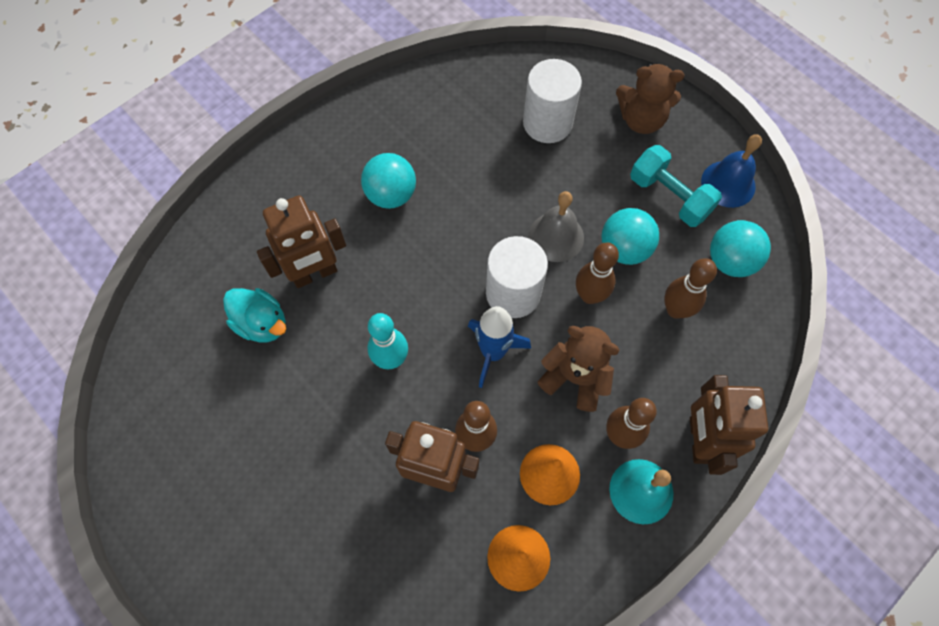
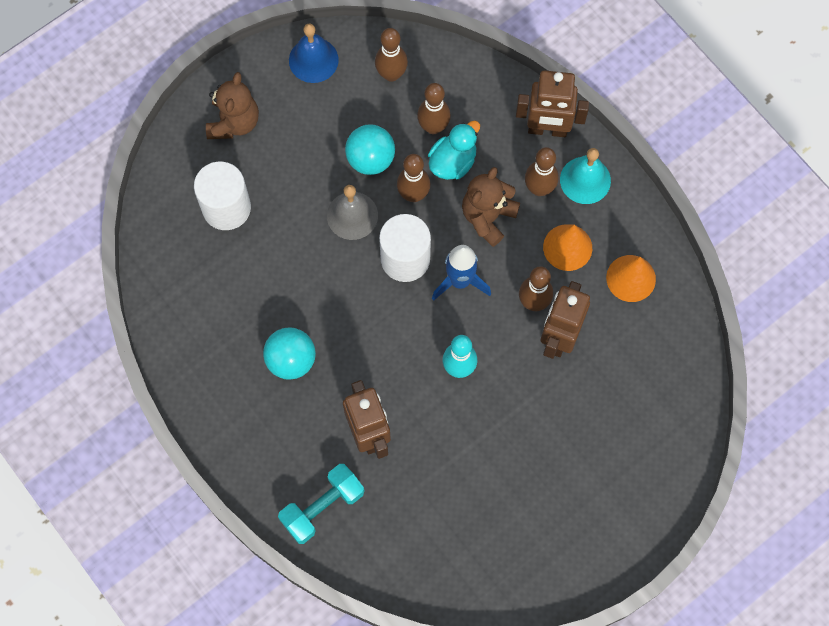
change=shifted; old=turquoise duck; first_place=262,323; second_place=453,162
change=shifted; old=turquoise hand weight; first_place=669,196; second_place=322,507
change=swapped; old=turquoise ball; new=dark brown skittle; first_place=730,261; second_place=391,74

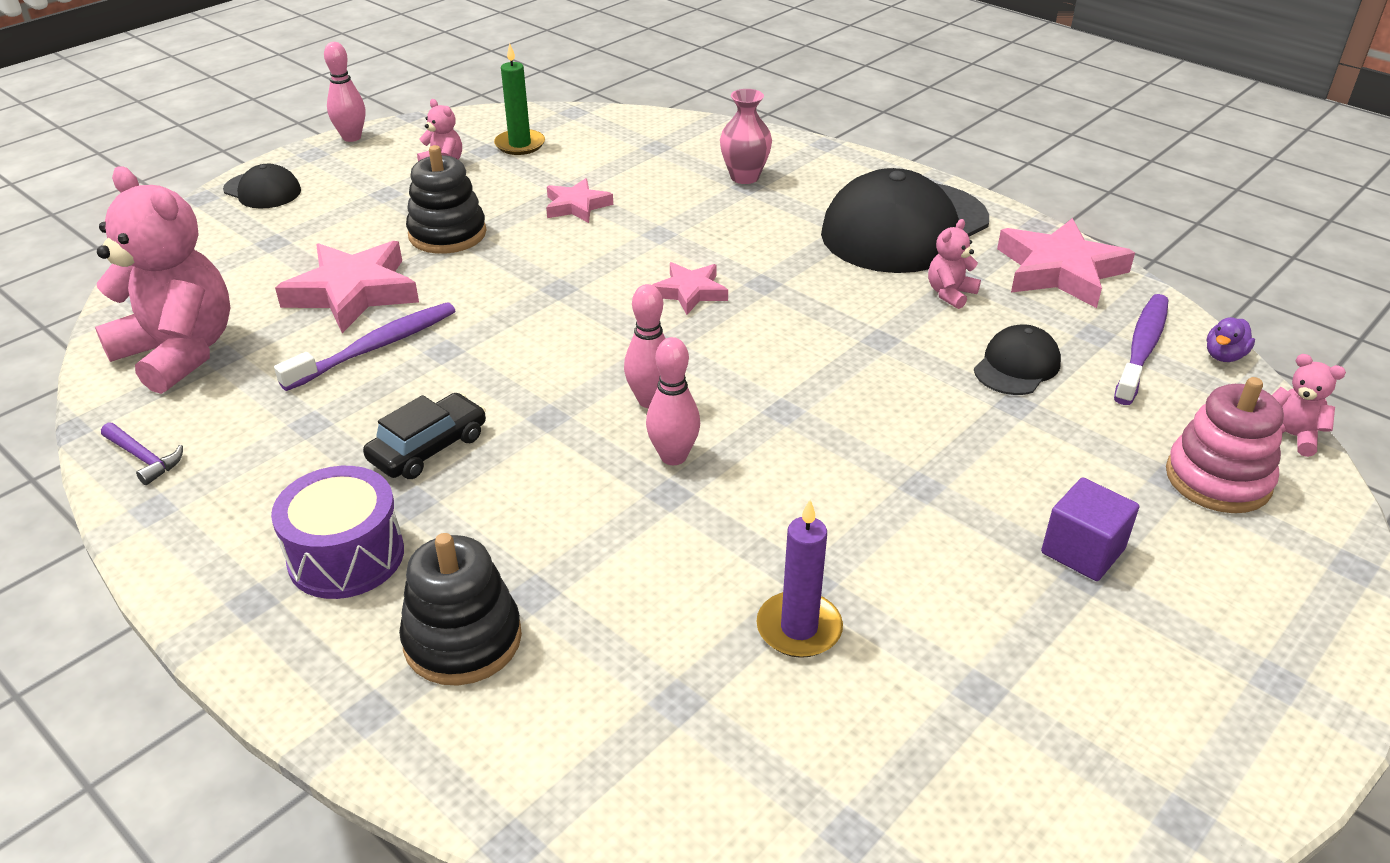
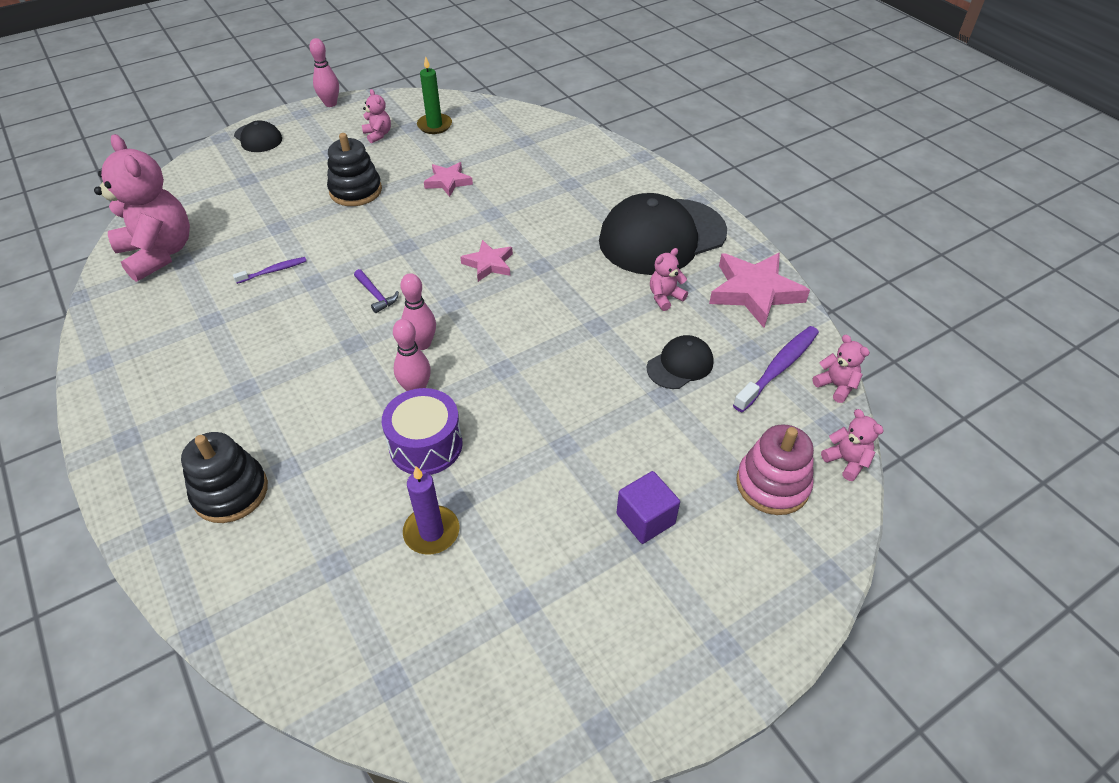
change=shifted; old=royal purple hammer; first_place=144,458; second_place=376,295
change=shifted; old=royal purple drum; first_place=346,556; second_place=426,445
change=scaled; old=royal purple tooth brush; first_place=375,347; second_place=273,271; factor=0.56
change=gone; old=pink star shape; first_place=353,292
change=gone; old=ebony toy car; first_place=428,448
change=gone; old=pink flower vase; first_place=744,177
change=swapped; old=royal purple duck; new=pink teddy; first_place=1224,356; second_place=836,386

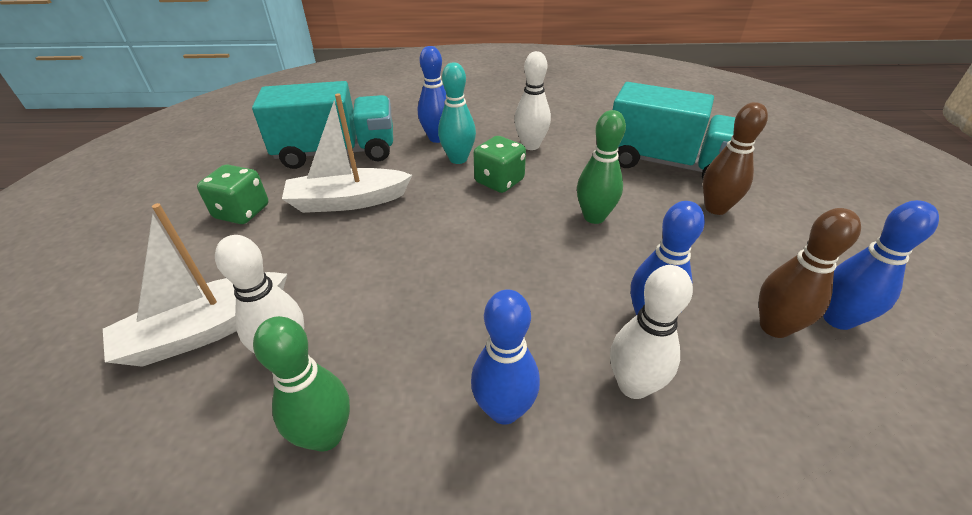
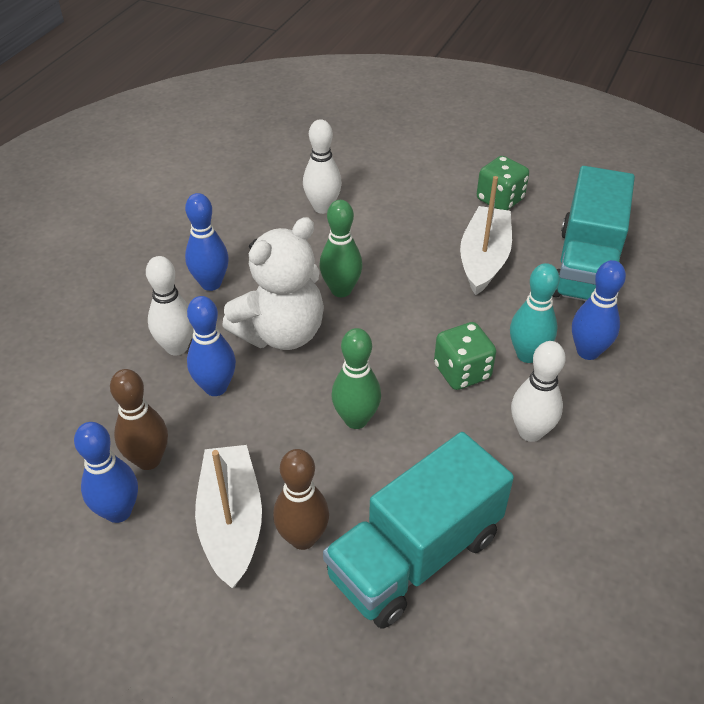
change=shifted; old=white boat; first_place=206,330; second_place=231,522
change=shifted; old=green skittle; first_place=326,435; second_place=341,290
change=new; new=white teddy; second_place=281,333

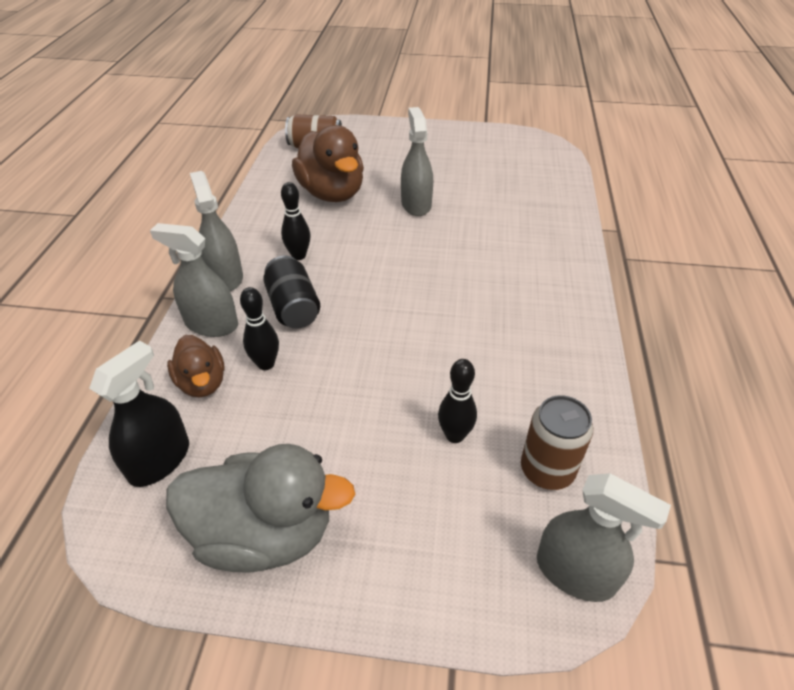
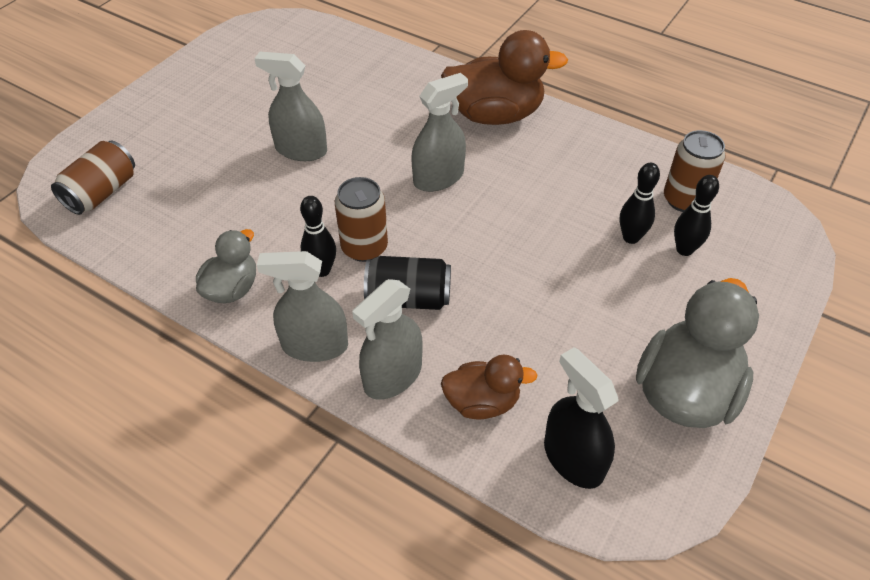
change=shifted; old=ebony skittle; first_place=266,364; second_place=684,249
change=shifted; old=dark brown duck; first_place=332,193; second_place=495,115
change=shifted; old=ash-grey sprayer; first_place=575,572; second_place=438,178
change=new; new=ash-grey duck; second_place=232,289
change=new; new=dark brown can; second_place=364,247

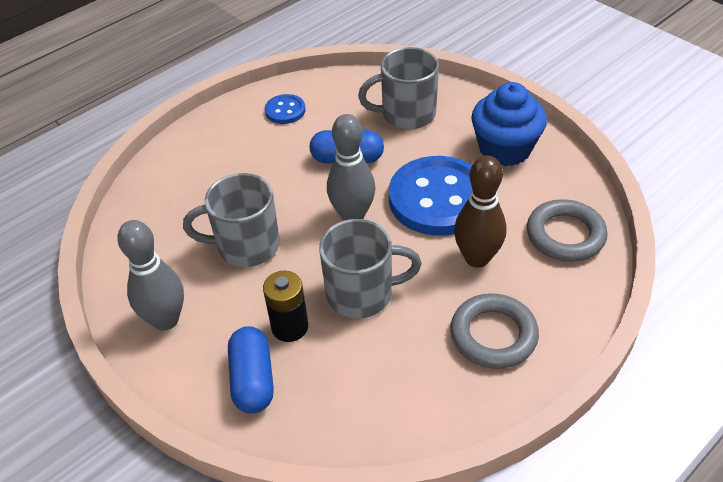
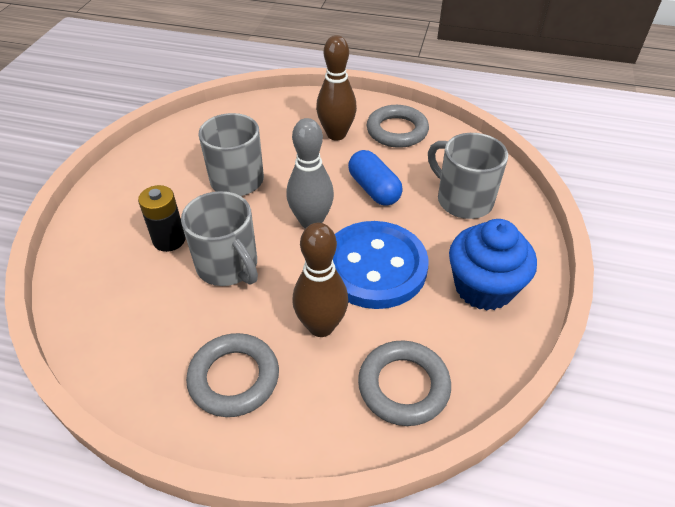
change=gone; old=ash-grey skittle; first_place=166,320
change=gone; old=cobalt capsule; first_place=253,380
change=swapped; old=cobalt shirt button; new=ash-grey hoop; first_place=285,110; second_place=397,131
change=new; new=dark brown skittle; second_place=336,134

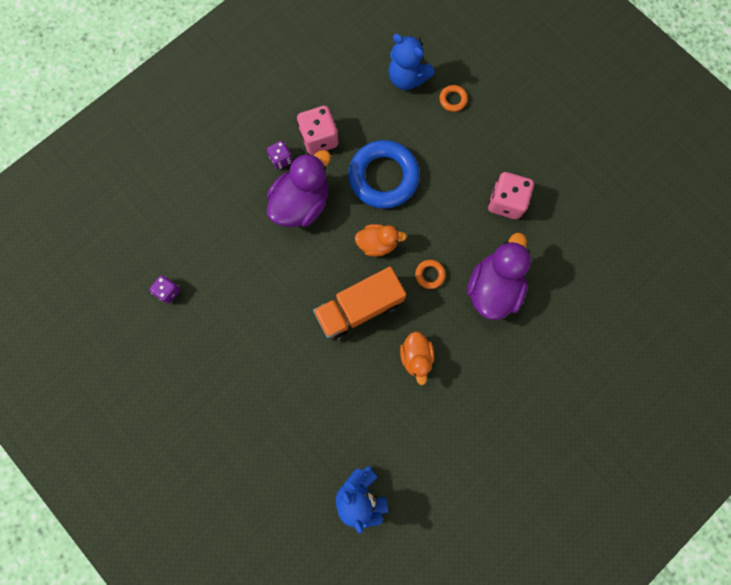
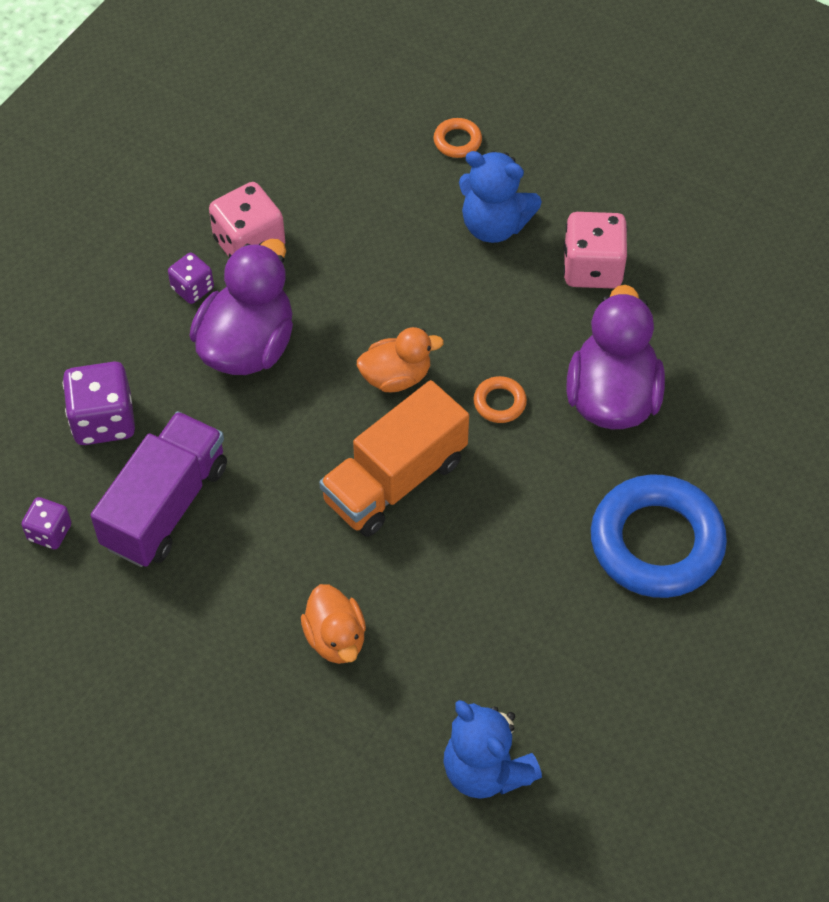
change=shifted; old=cobalt hoop; first_place=383,177; second_place=656,542
change=shifted; old=cobalt teddy; first_place=407,78; second_place=494,225
change=shifted; old=orange-coloured duck; first_place=416,357; second_place=336,638
change=new; new=royal purple game die; second_place=103,420
change=new; new=royal purple truck; second_place=165,506

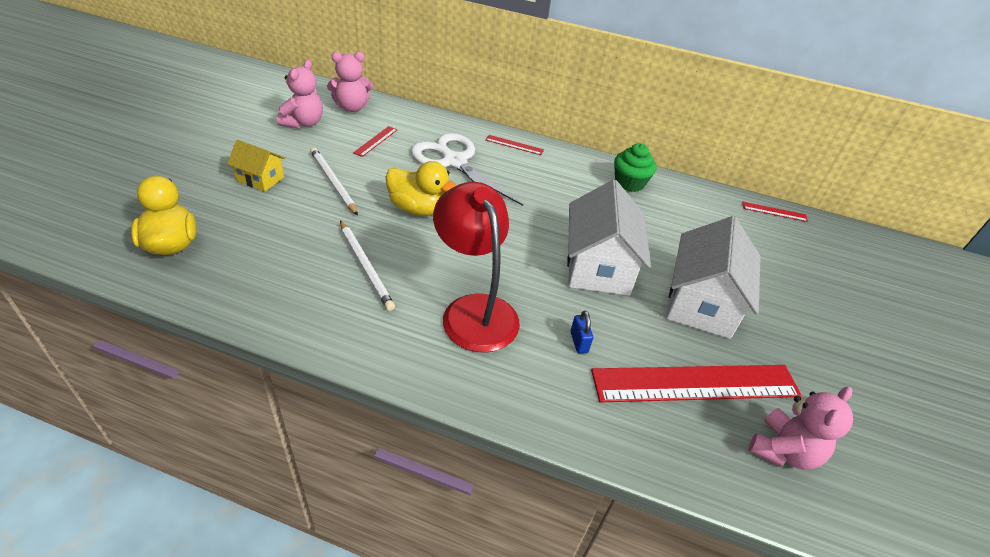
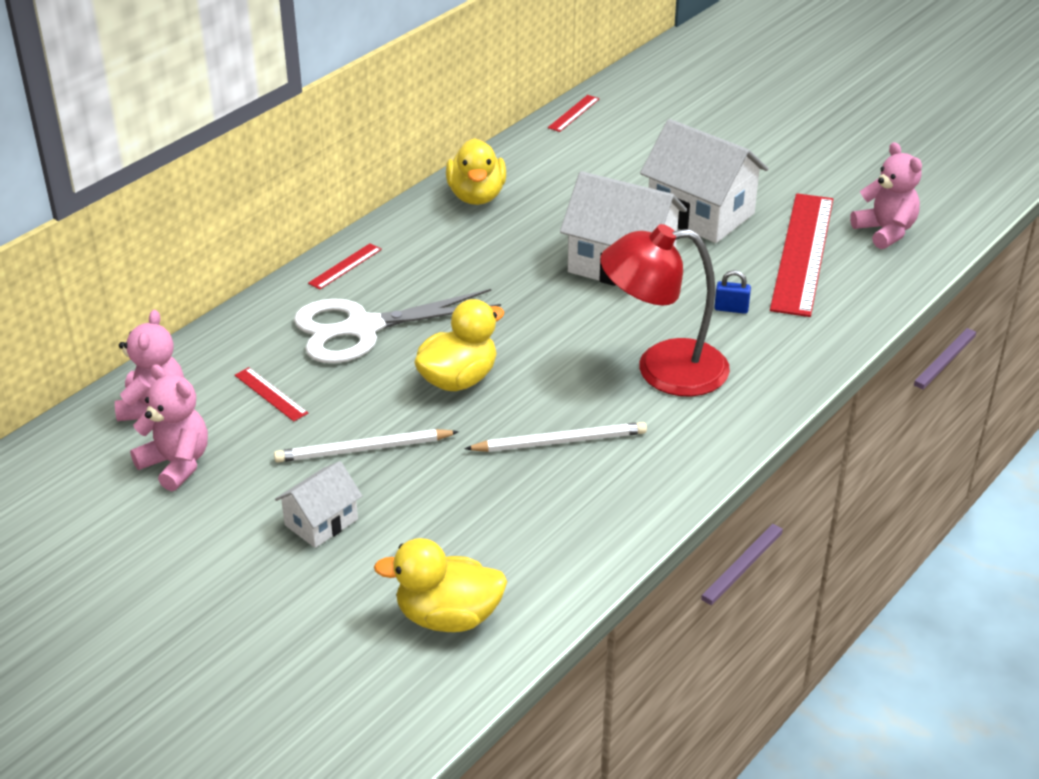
change=repainted; old=golden cottage; new=white cottage; first_place=260,179; second_place=321,522
change=swapped; old=green fairy cake; new=golden duck; first_place=629,183; second_place=476,196

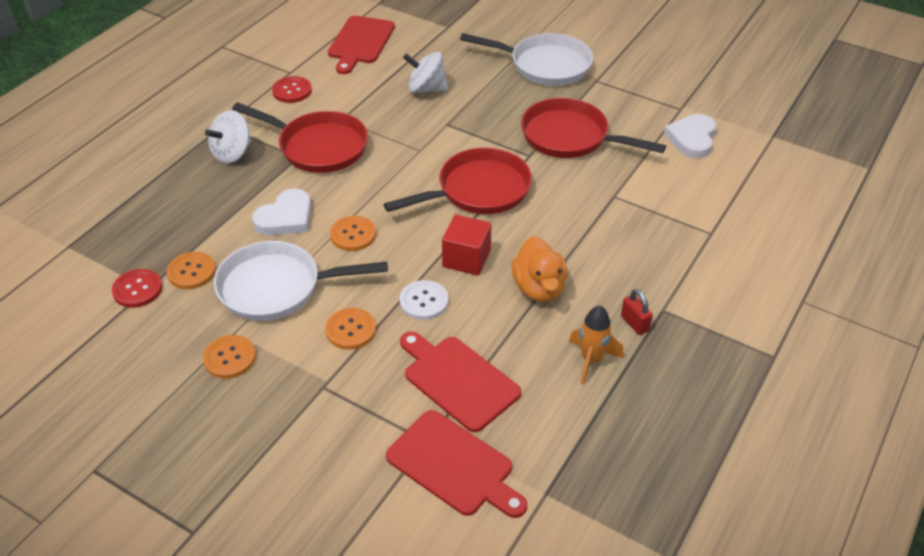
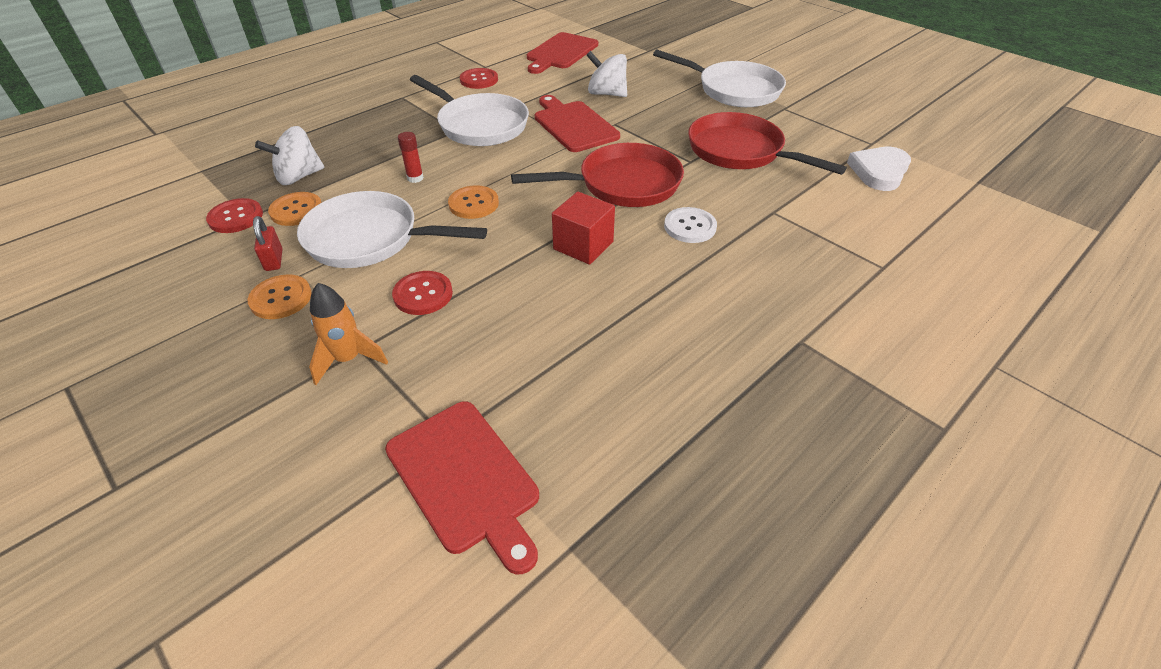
change=shifted; old=white toy top; first_place=232,153; second_place=299,177
change=repainted; old=scarlet frying pan; new=white frying pan; first_place=318,147; second_place=479,125
change=swapped; old=white heart; new=scarlet glue; first_place=285,217; second_place=415,178
change=repainted; old=orange-coloured shirt button; new=scarlet shirt button; first_place=351,330; second_place=423,294
change=shifted; old=white shirt button; first_place=424,301; second_place=690,227
change=shifted; old=scarlet bread board; first_place=458,380; second_place=573,125
change=gone; old=orange-coloured duck; first_place=539,288
change=shifted; old=orange-coloured toy rocket; first_place=591,360; second_place=348,359
change=shifted; old=scarlet padlock; first_place=634,323; second_place=274,260

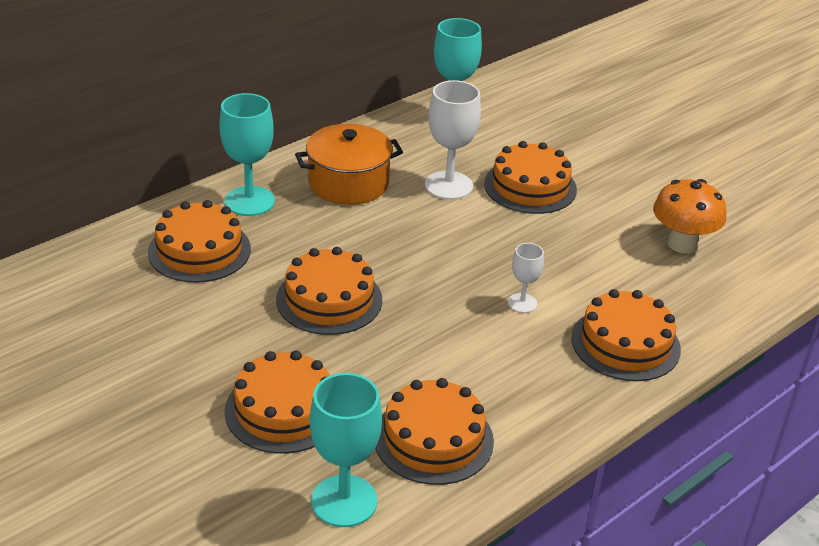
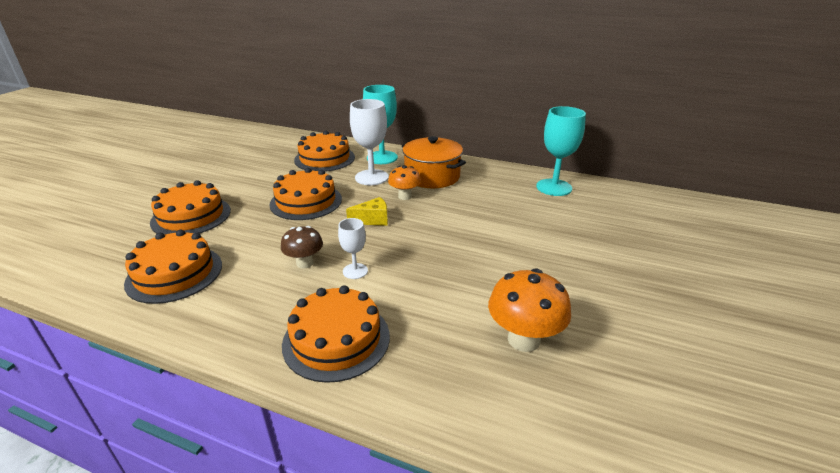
change=gone; old=turquoise chalice; first_place=344,501
change=shifted; old=white chalice; first_place=448,185; second_place=371,177
change=gone; old=orange-coloured layer cake; first_place=530,186
change=new; new=dark brown fungus; second_place=305,263
change=new; new=golden piece of cheese; second_place=373,220
change=new; new=orange-coloured fungus; second_place=405,196

